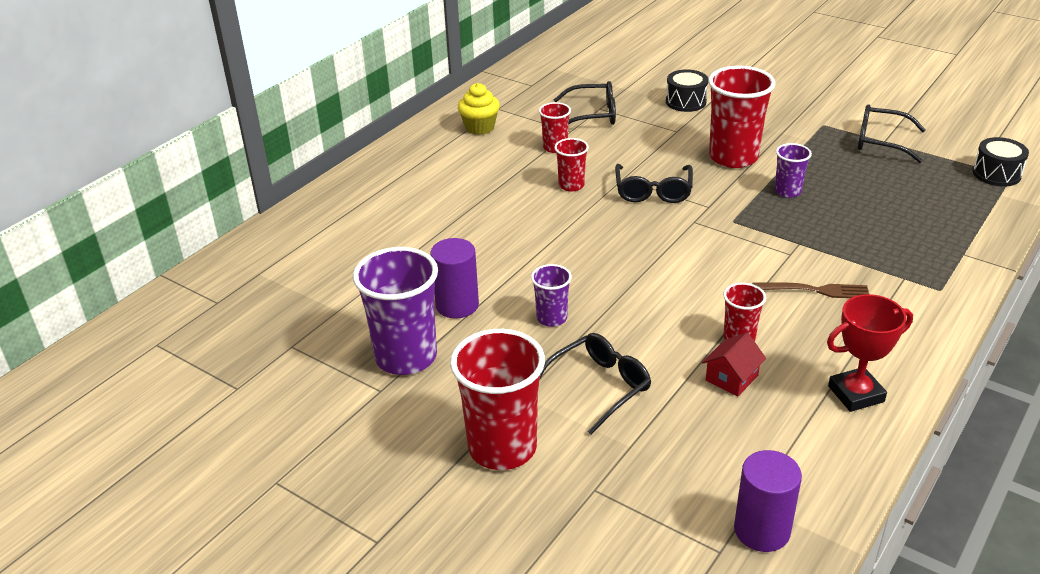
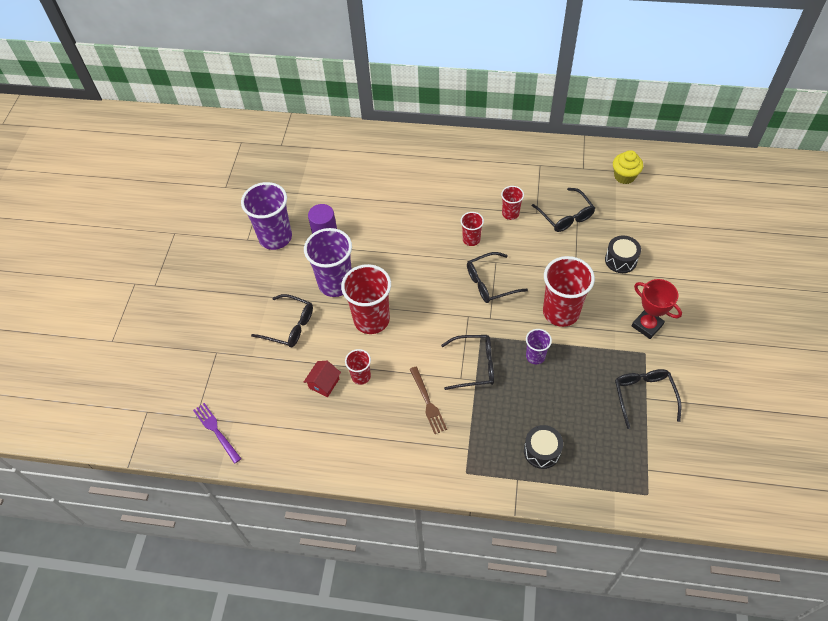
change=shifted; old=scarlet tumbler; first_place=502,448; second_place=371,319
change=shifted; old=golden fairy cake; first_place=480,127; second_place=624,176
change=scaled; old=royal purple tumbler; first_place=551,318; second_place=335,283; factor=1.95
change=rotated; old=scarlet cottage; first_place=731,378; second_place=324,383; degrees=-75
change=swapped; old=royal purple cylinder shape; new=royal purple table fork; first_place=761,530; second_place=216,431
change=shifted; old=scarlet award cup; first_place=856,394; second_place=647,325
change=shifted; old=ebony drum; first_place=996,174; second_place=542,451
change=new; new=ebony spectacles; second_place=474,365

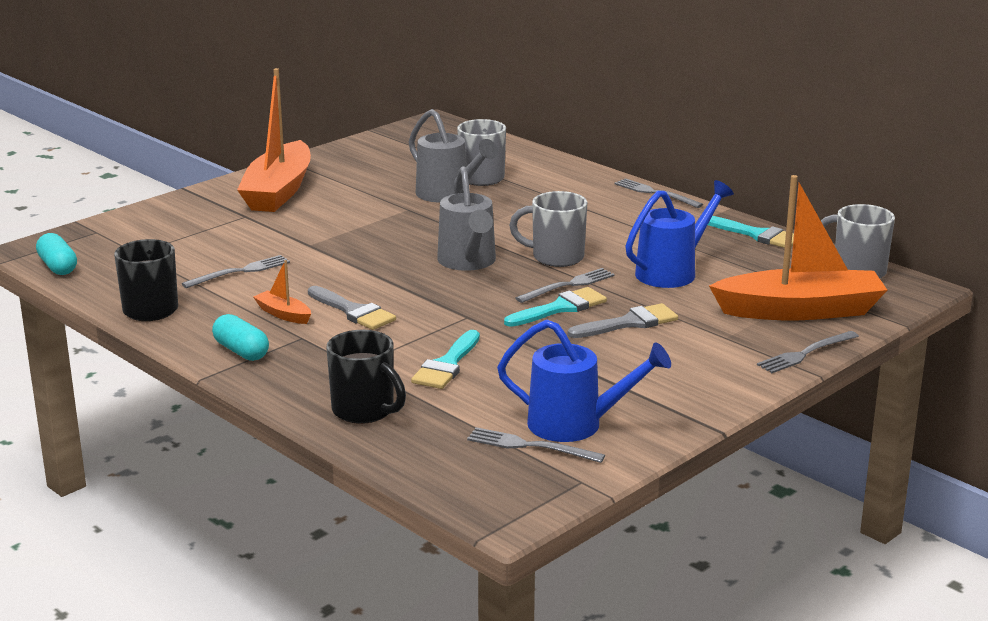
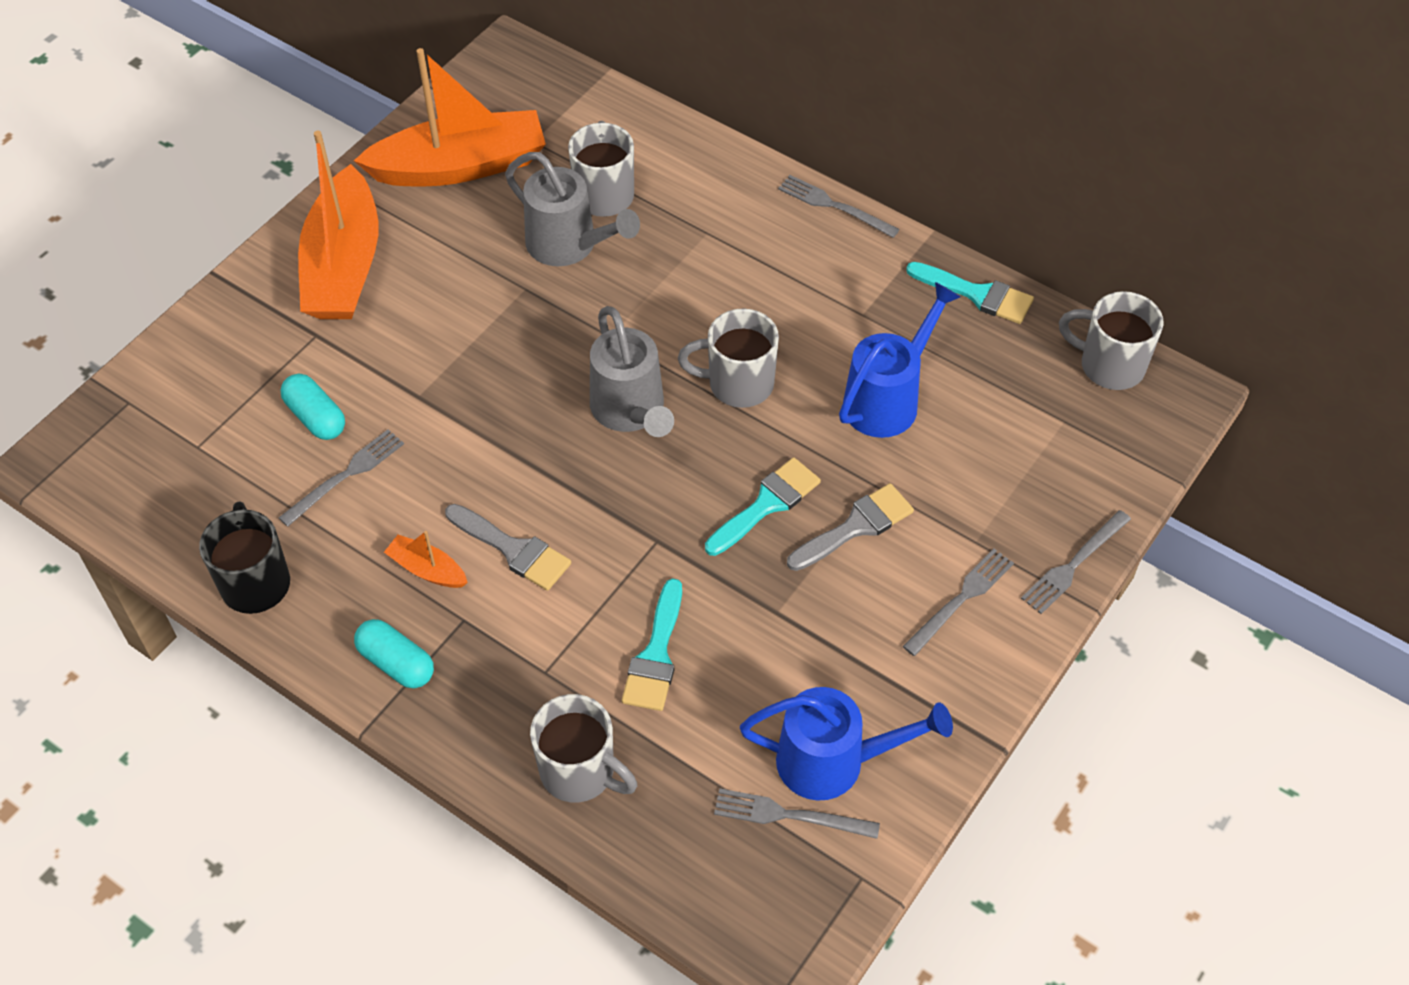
change=shifted; old=turquoise capsule; first_place=58,267; second_place=316,417
change=repainted; old=ebony tea mug; new=ash-grey tea mug; first_place=365,411; second_place=580,772
change=shifted; old=ash-grey table fork; first_place=568,285; second_place=960,600
change=shifted; old=orange-coloured boat; first_place=800,311; second_place=460,166

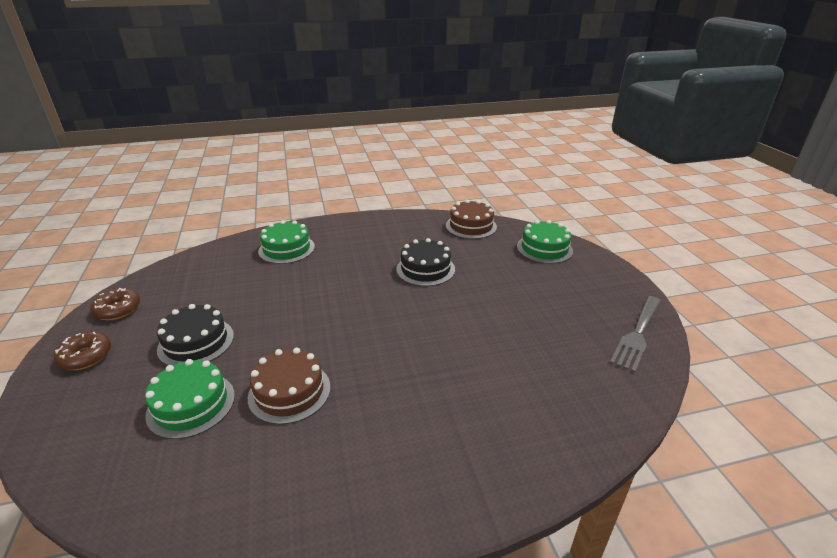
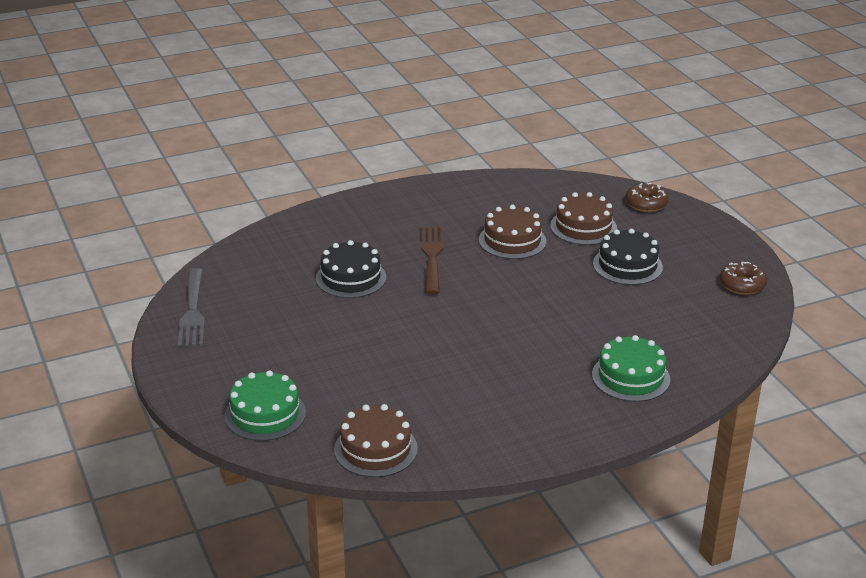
change=shifted; old=dark brown glazed donut; first_place=86,356; second_place=646,204
change=repainted; old=green layer cake; new=dark brown layer cake; first_place=191,404; second_place=583,227
change=shifted; old=ebony layer cake; first_place=425,269; second_place=351,278
change=rotated; old=ash-grey table fork; first_place=637,334; second_place=193,311; degrees=150
change=new; new=dark brown table fork; second_place=432,257

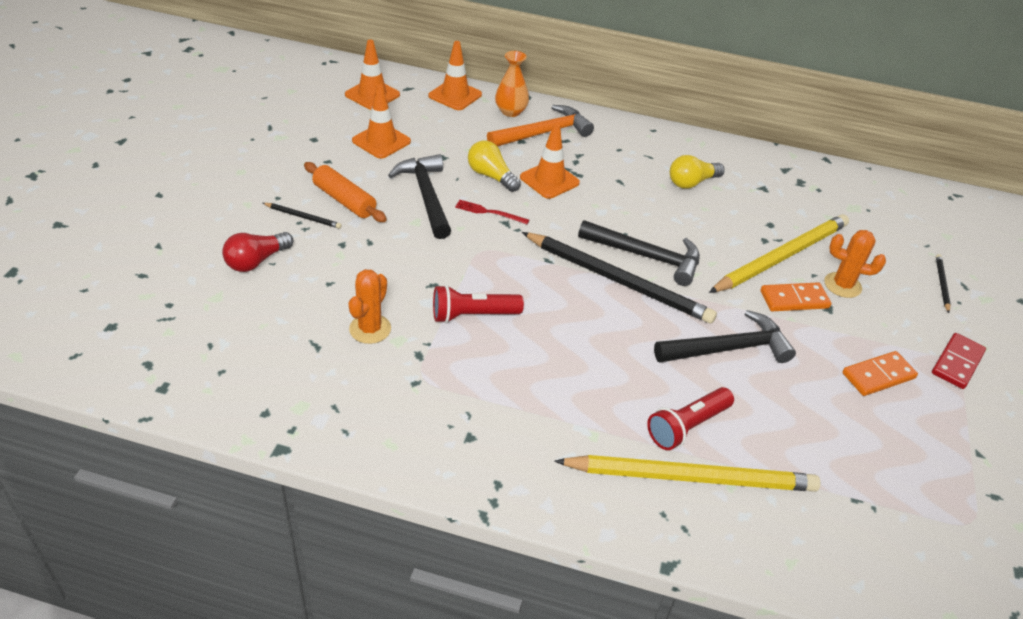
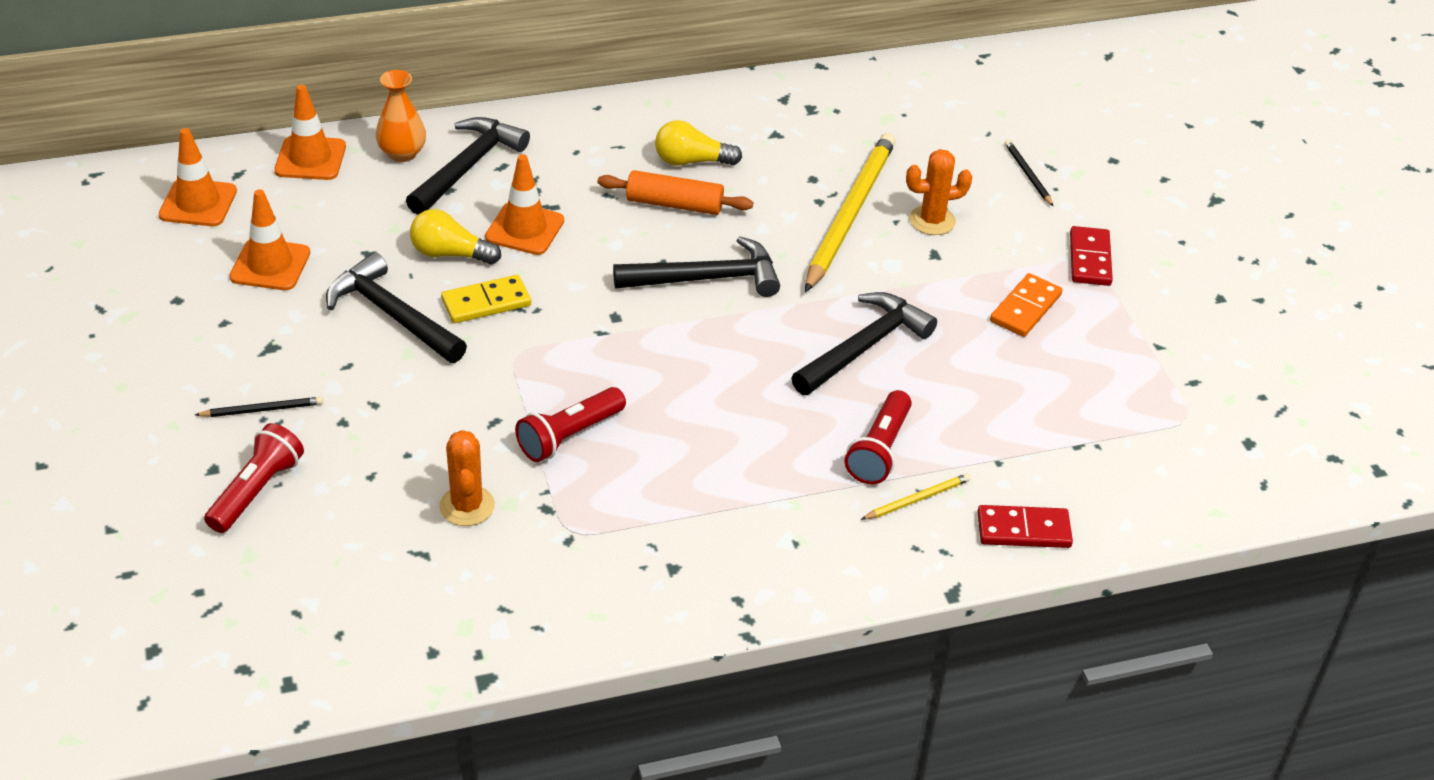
change=swapped; old=scarlet bulb; new=scarlet pocket torch; first_place=256,261; second_place=256,491
change=shifted; old=orange-coloured pastry roller; first_place=344,200; second_place=674,204
change=swapped; old=scarlet table fork; new=golden domino; first_place=489,212; second_place=486,302
change=repainted; old=orange-coloured hammer; new=ebony hammer; first_place=543,133; second_place=467,167
change=gone; old=ebony lead pencil; first_place=618,280
change=scaled; old=golden lead pencil; first_place=691,477; second_place=917,499; factor=0.42
change=rotated; old=golden bulb; first_place=691,182; second_place=691,161; degrees=60
change=gone; old=orange-coloured domino; first_place=794,299
change=new; new=scarlet domino; second_place=1023,530

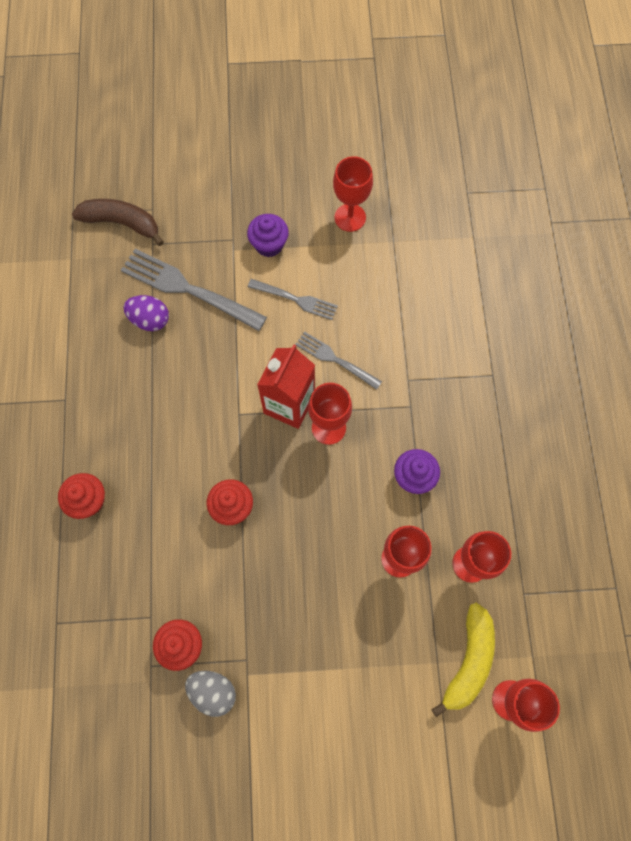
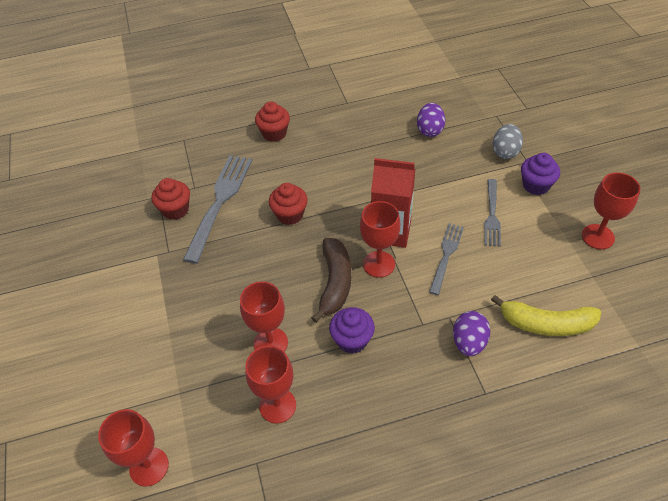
change=shifted; old=dark brown banana fruit; first_place=122,223; second_place=335,282
change=shifted; old=ash-grey table fork; first_place=188,289; second_place=220,202
change=shifted; old=ash-grey egg; first_place=213,691; second_place=505,152
change=shifted; old=golden banana fruit; first_place=468,660; second_place=546,324
change=new; new=royal purple egg; second_place=469,342

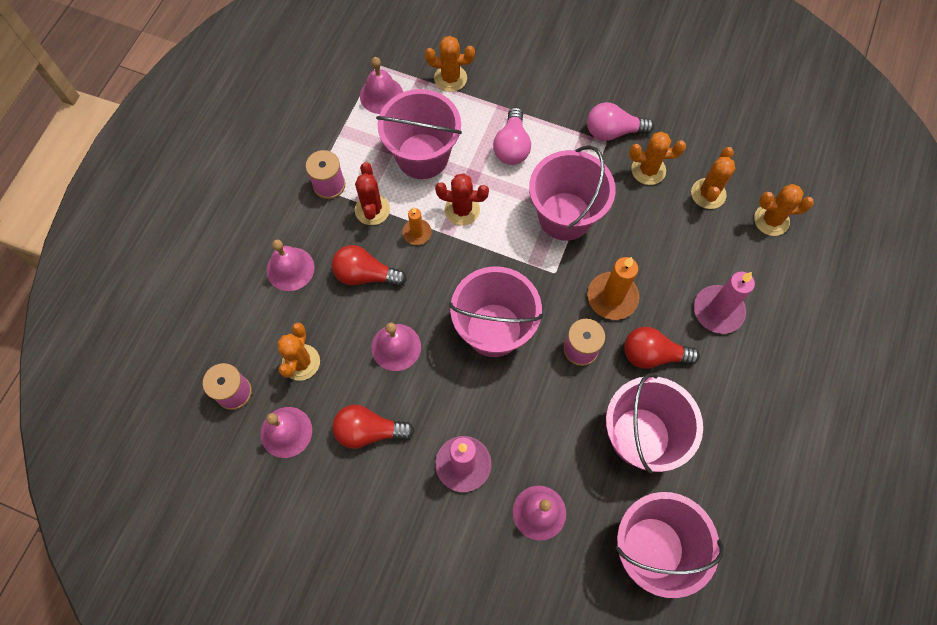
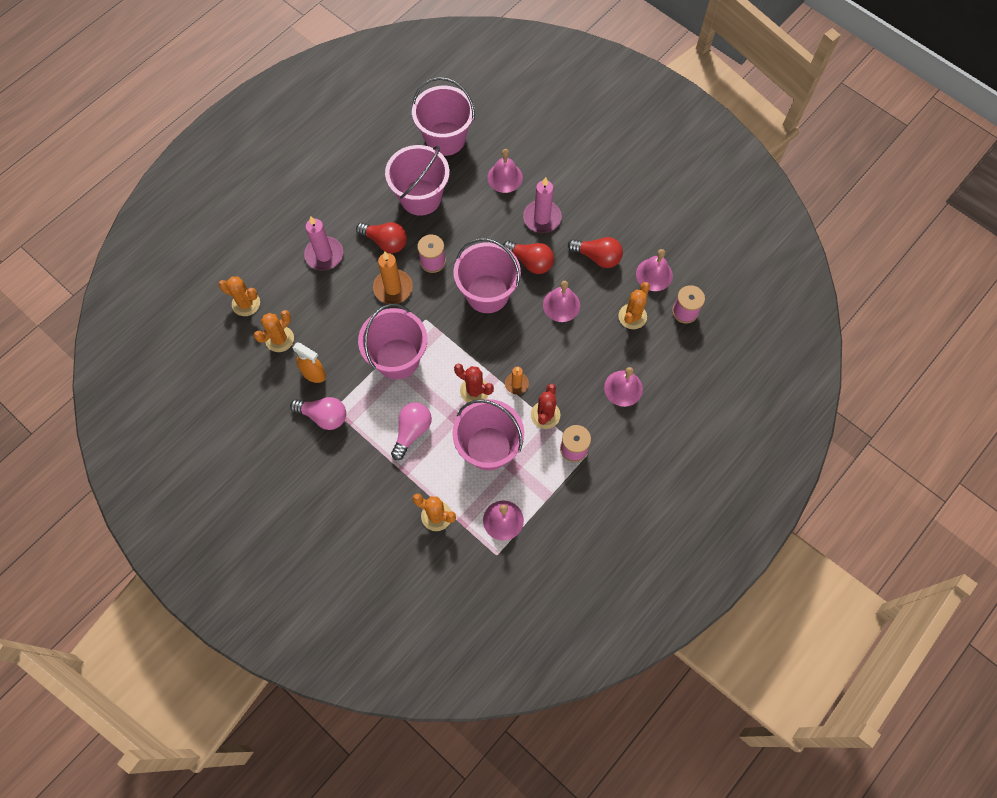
change=shifted; old=scarlet bulb; first_place=365,275; second_place=530,262
change=swapped; old=orange-coloured prickly plant; new=orange-coloured sprayer; first_place=648,170; second_place=314,373

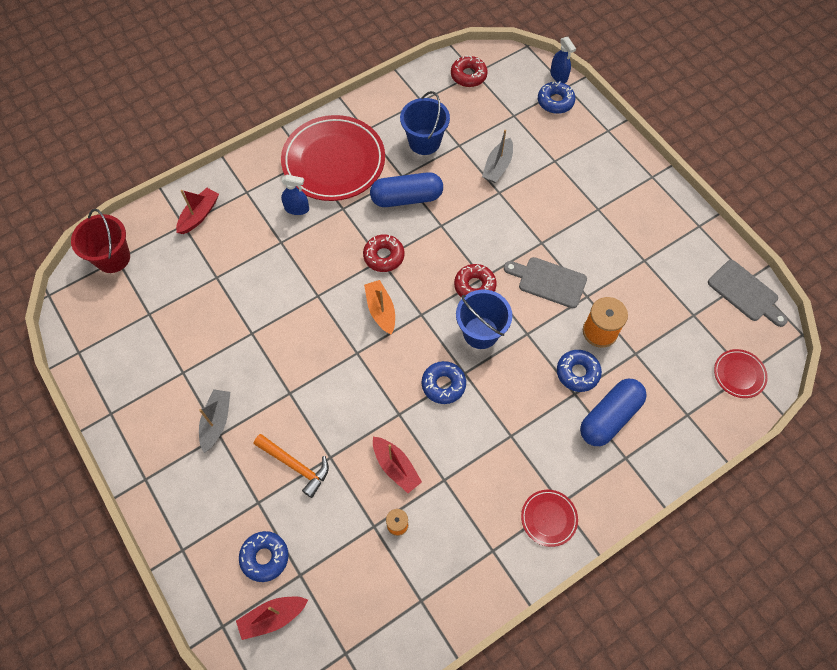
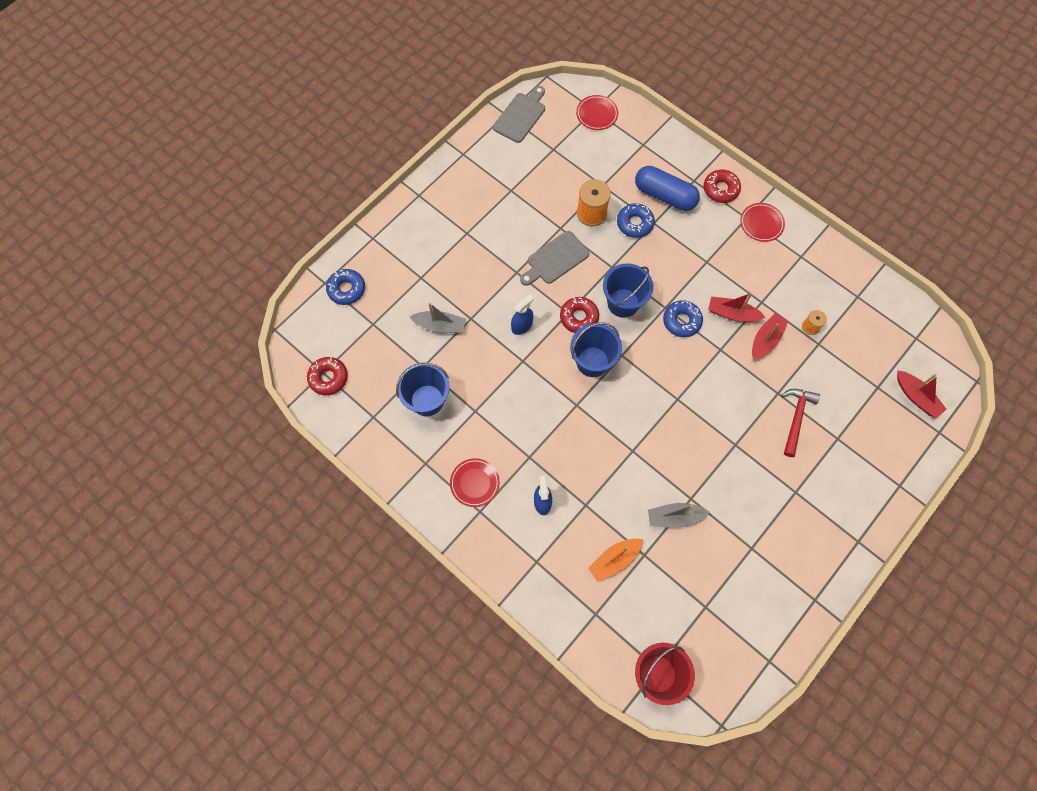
change=shifted; old=scarlet boat; first_place=199,215; second_place=732,313
change=shifted; old=ash-grey boat; first_place=216,422; second_place=674,517
change=gone; old=cobalt glazed donut; first_place=265,557
change=repainted; old=orange-coloured hammer; new=scarlet hammer; first_place=296,466; second_place=796,418
change=scaled; old=scarlet flat dish; first_place=333,162; second_place=474,483; factor=0.44
change=shifted; old=scarlet glazed donut; first_place=384,256; second_place=720,189
change=shifted; old=orange-coloured boat; first_place=381,310; second_place=614,560
change=gone; old=cobalt capsule; first_place=406,198
change=rotated; old=ash-grey bread board; first_place=548,281; second_place=555,259; degrees=45
change=shifted; old=cobalt sprayer; first_place=559,76; second_place=522,326
change=new; new=cobalt sand bucket; second_place=592,361

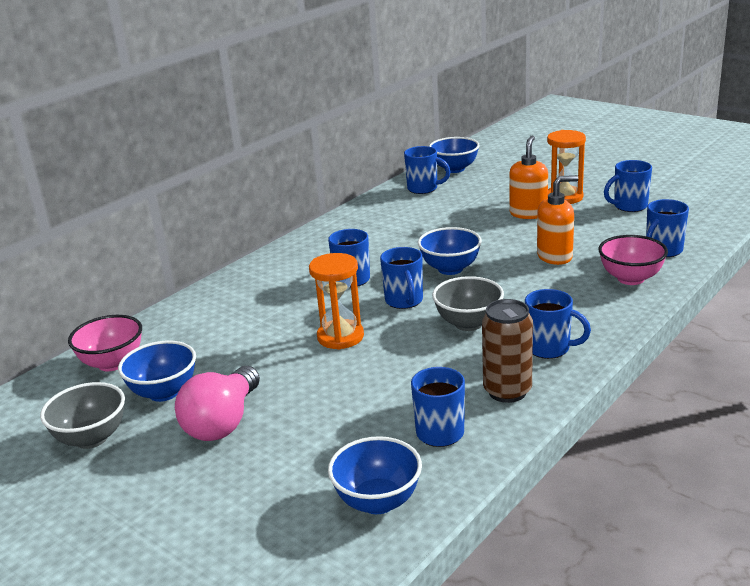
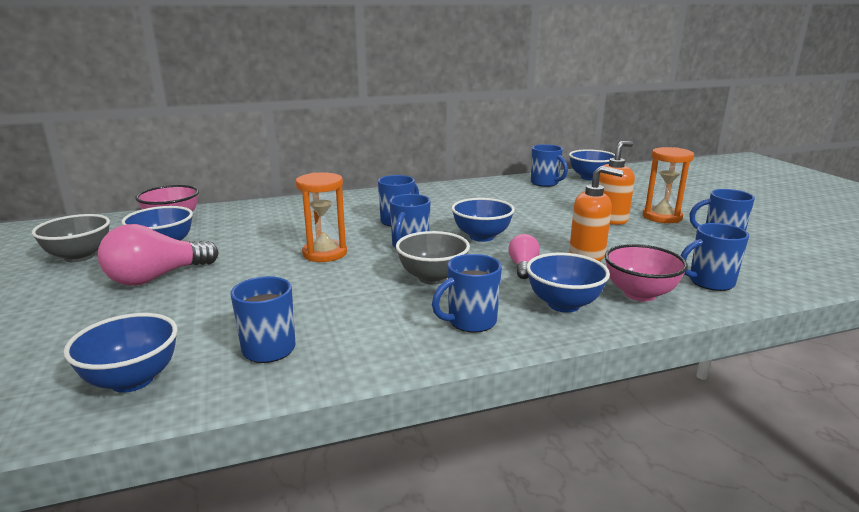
change=gone; old=dark brown can; first_place=507,391
change=rotated; old=cobalt tea mug; first_place=549,348; second_place=470,322; degrees=90
change=new; new=pink bulb; second_place=523,267
change=new; new=cobalt serving bowl; second_place=563,304

